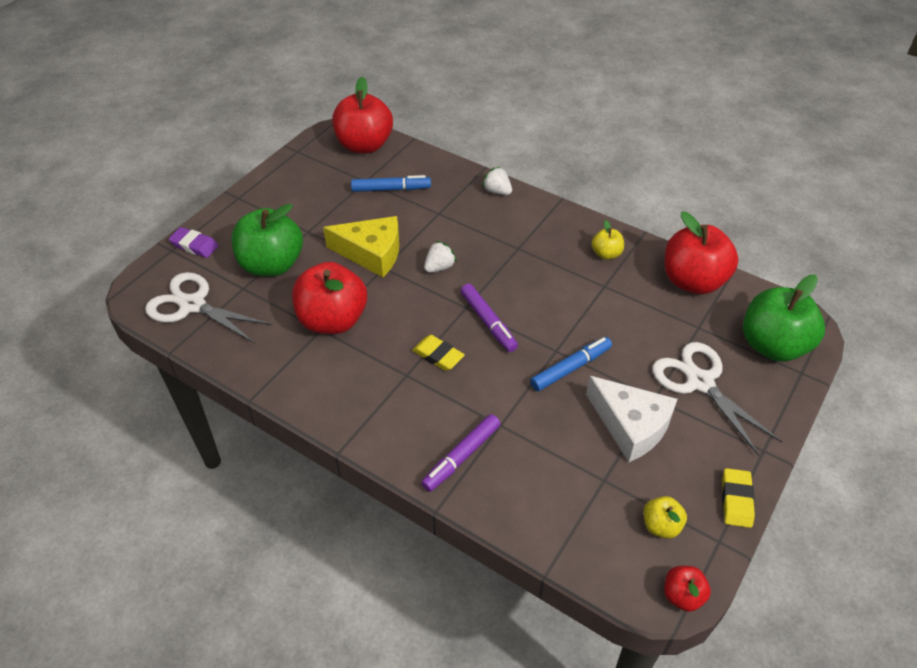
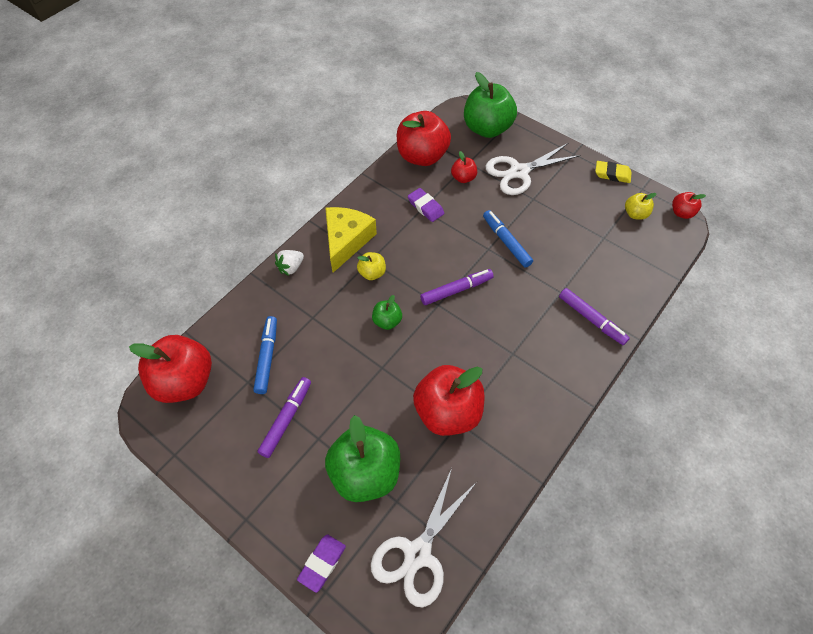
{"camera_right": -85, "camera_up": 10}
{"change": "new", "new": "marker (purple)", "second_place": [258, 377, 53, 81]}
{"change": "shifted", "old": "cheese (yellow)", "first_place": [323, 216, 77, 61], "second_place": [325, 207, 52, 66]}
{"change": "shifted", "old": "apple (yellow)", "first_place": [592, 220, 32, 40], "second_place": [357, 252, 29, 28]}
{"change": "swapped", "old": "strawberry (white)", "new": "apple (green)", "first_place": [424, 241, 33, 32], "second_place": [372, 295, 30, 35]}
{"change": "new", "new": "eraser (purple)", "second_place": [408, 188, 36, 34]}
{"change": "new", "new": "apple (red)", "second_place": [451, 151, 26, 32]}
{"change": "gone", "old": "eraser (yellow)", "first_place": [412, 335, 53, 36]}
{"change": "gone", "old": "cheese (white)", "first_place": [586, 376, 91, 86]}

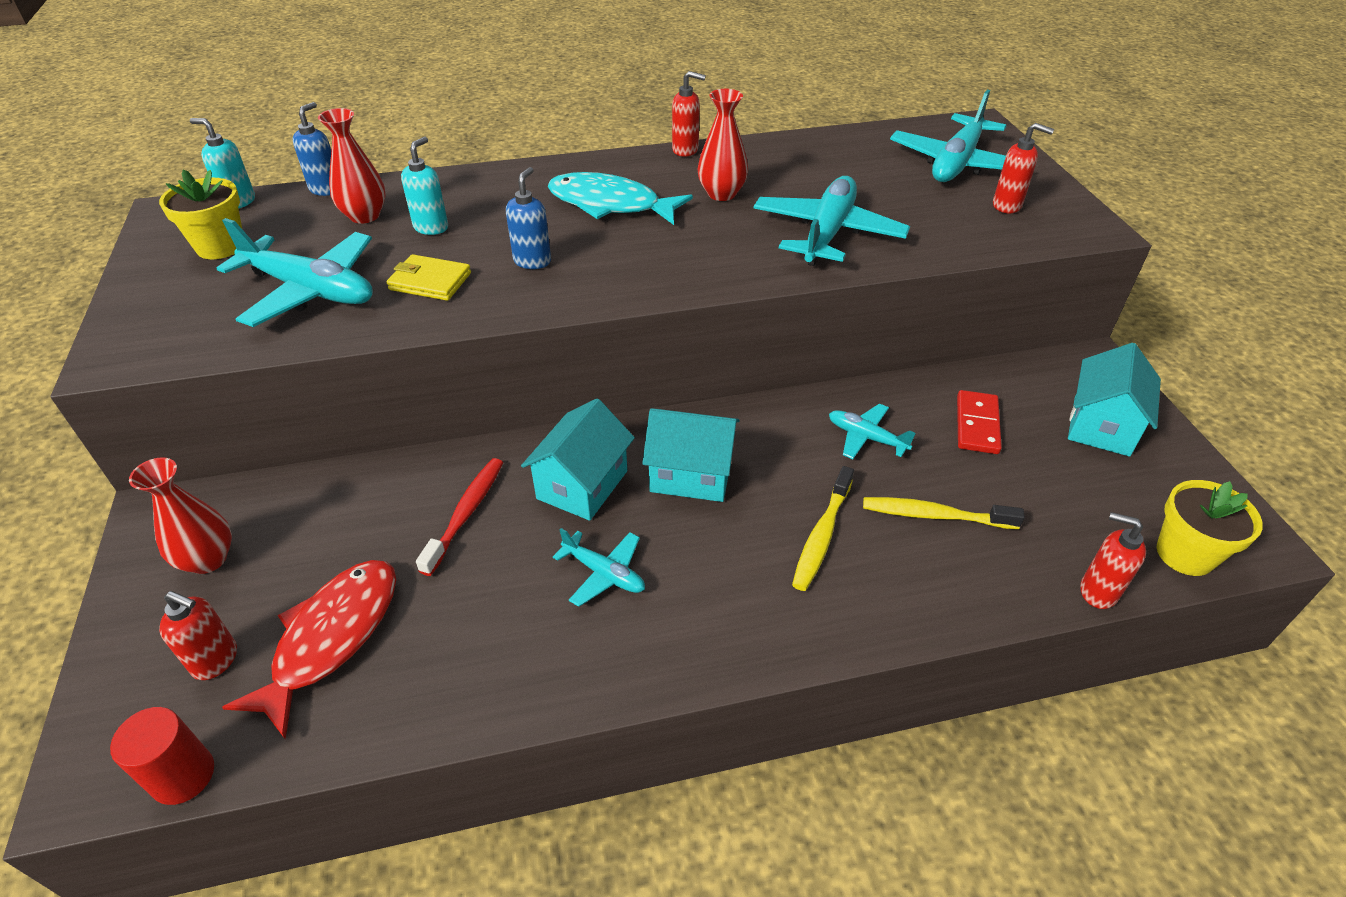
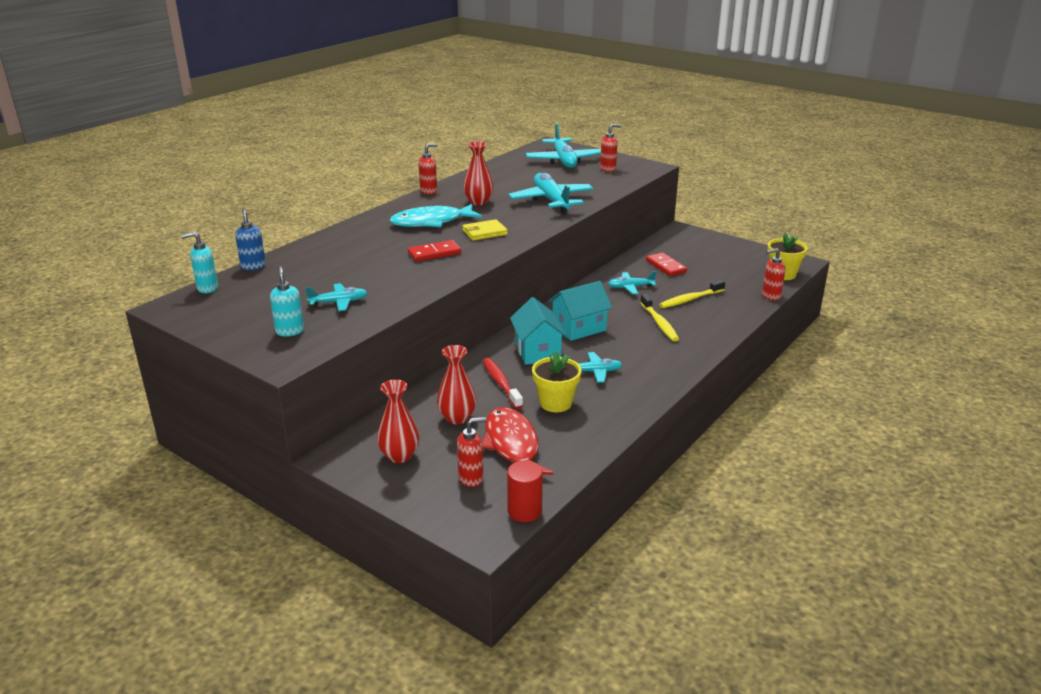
{"camera_right": -40, "camera_up": -15}
{"change": "shifted", "old": "soap dispenser (turquoise)", "first_place": [401, 137, 47, 98], "second_place": [270, 266, 34, 70]}
{"change": "scaled", "old": "plane (turquoise)", "first_place": [216, 218, 157, 109], "second_place": [306, 283, 61, 28], "factor": 0.54}
{"change": "swapped", "old": "soap dispenser (blue)", "new": "domino (red)", "first_place": [506, 167, 45, 102], "second_place": [408, 240, 53, 22]}
{"change": "shifted", "old": "vase (red)", "first_place": [318, 108, 68, 116], "second_place": [437, 345, 39, 79]}
{"change": "shifted", "old": "wallet (yellow)", "first_place": [387, 254, 84, 47], "second_place": [462, 219, 46, 22]}
{"change": "shifted", "old": "flower pot (yellow)", "first_place": [159, 170, 83, 89], "second_place": [532, 351, 49, 61]}
{"change": "gone", "old": "house (turquoise)", "first_place": [1068, 343, 93, 114]}

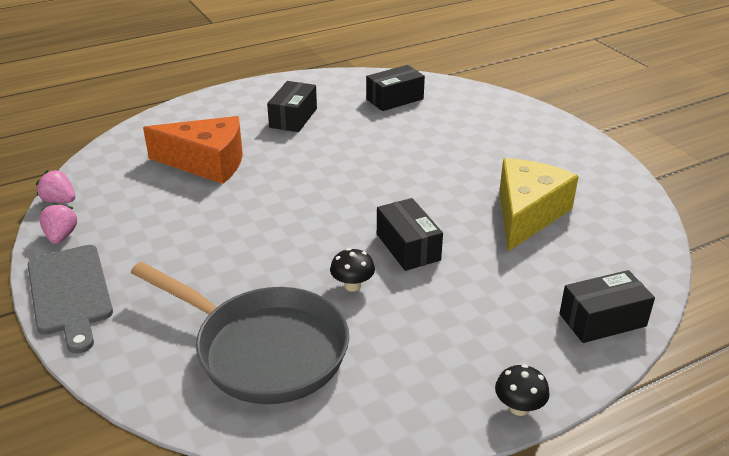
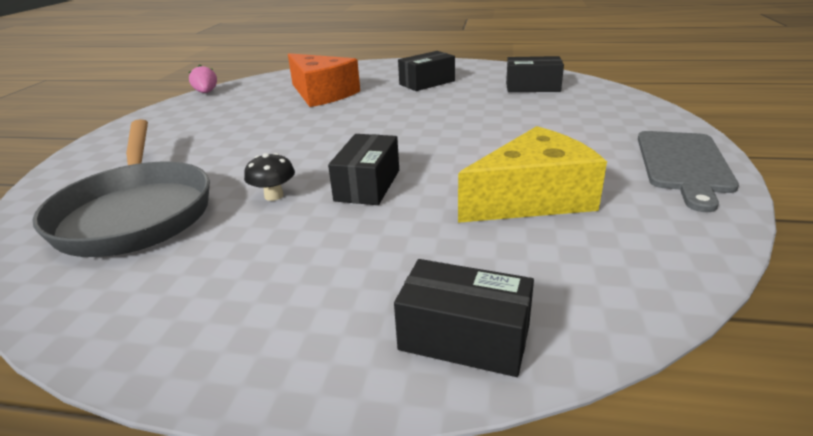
{"camera_right": 40, "camera_up": -5}
{"change": "shifted", "old": "cutting board (grey)", "first_place": [28, 245, 85, 109], "second_place": [638, 131, 101, 81]}
{"change": "gone", "old": "strawberry (pink)", "first_place": [39, 202, 38, 42]}
{"change": "gone", "old": "mushroom (black)", "first_place": [495, 364, 55, 52]}

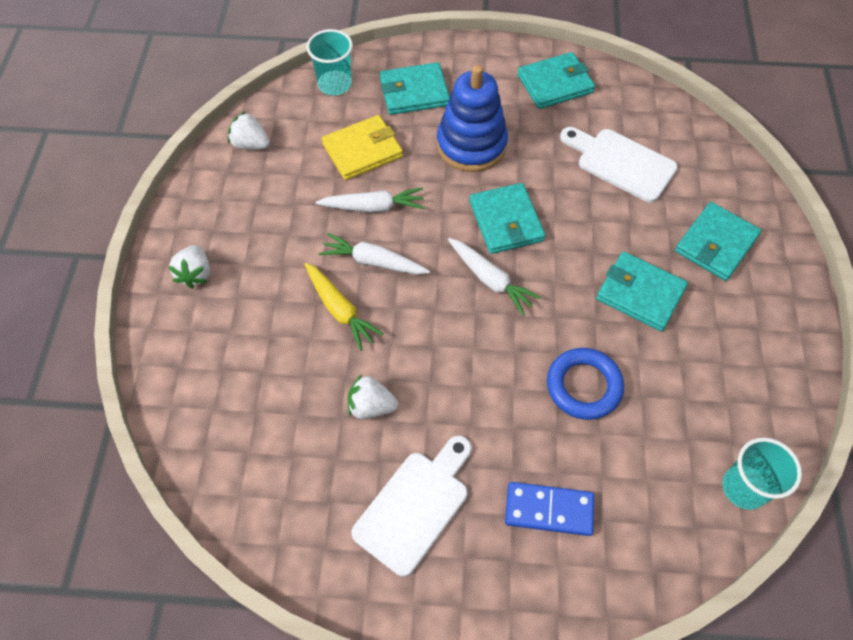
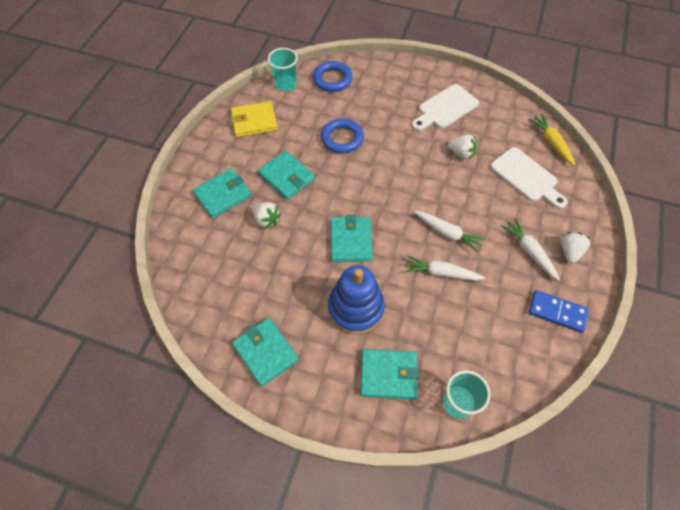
{"camera_right": -165, "camera_up": 0}
{"change": "shifted", "old": "wallet (yellow)", "first_place": [322, 115, 81, 65], "second_place": [231, 101, 47, 36]}
{"change": "rotated", "old": "wallet (turquoise)", "first_place": [517, 52, 78, 57], "second_place": [232, 318, 67, 69], "degrees": 60}
{"change": "shifted", "old": "strawberry (white)", "first_place": [228, 111, 42, 39], "second_place": [252, 202, 29, 27]}
{"change": "new", "new": "ring (blue)", "second_place": [313, 61, 40, 31]}
{"change": "shifted", "old": "cutting board (white)", "first_place": [560, 127, 118, 75], "second_place": [490, 147, 78, 62]}
{"change": "shifted", "old": "carrot (white)", "first_place": [448, 238, 94, 78], "second_place": [501, 218, 59, 63]}
{"change": "shifted", "old": "carrot (yellow)", "first_place": [305, 263, 79, 88], "second_place": [529, 114, 47, 52]}
{"change": "shifted", "old": "domino (blue)", "first_place": [505, 482, 89, 54], "second_place": [529, 290, 60, 43]}

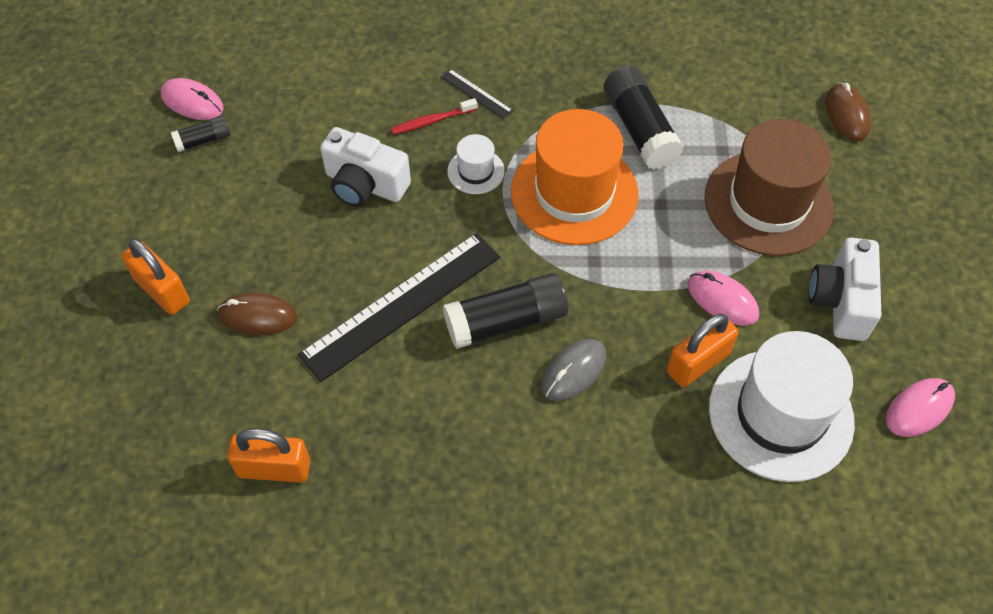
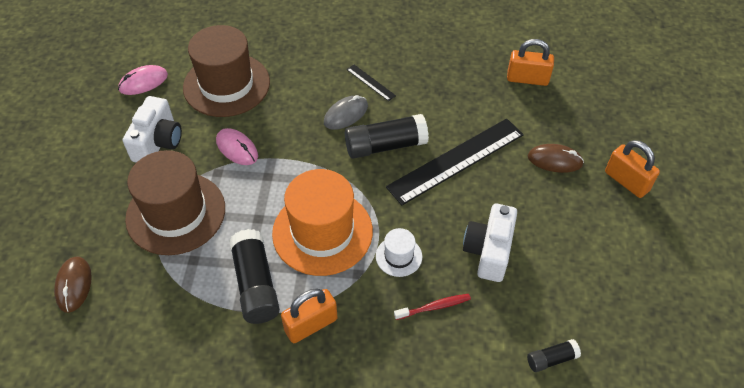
{"camera_right": -175, "camera_up": -5}
{"change": "repainted", "old": "hat (white)", "new": "hat (brown)", "first_place": [709, 331, 146, 151], "second_place": [183, 25, 87, 92]}
{"change": "shifted", "old": "padlock (orange)", "first_place": [667, 313, 72, 74], "second_place": [281, 288, 57, 55]}
{"change": "shifted", "old": "ruler (black)", "first_place": [441, 69, 72, 50], "second_place": [347, 65, 49, 36]}
{"change": "rotated", "old": "camera (white)", "first_place": [320, 127, 91, 80], "second_place": [463, 204, 54, 78], "degrees": -105}
{"change": "shifted", "old": "glue stick (black)", "first_place": [171, 116, 60, 36], "second_place": [527, 339, 54, 33]}
{"change": "gone", "old": "mouse (pink)", "first_place": [161, 78, 62, 42]}

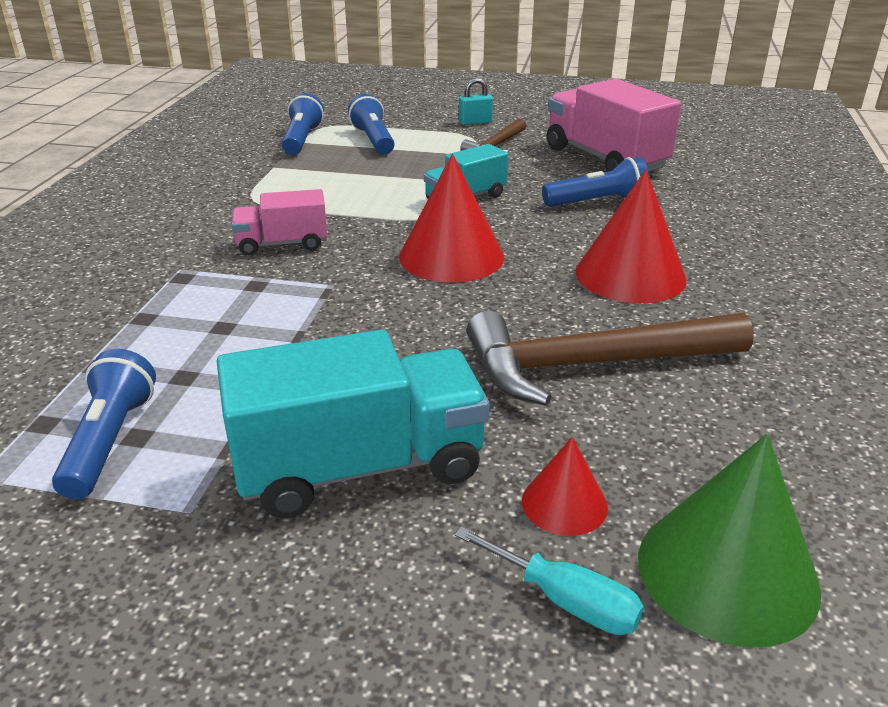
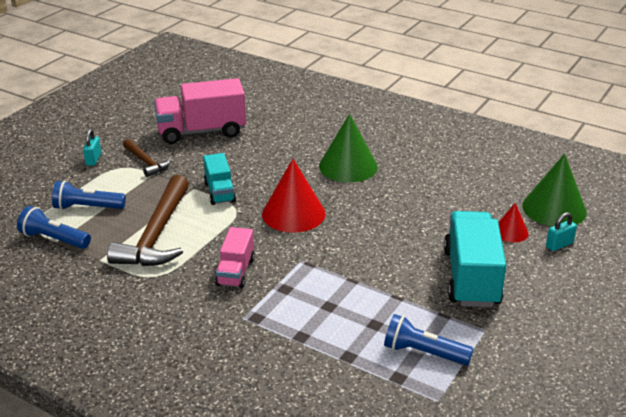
{"camera_right": -70, "camera_up": 0}
{"change": "shifted", "old": "hammer (brown)", "first_place": [467, 311, 287, 95], "second_place": [107, 175, 82, 91]}
{"change": "repainted", "old": "cone (red)", "new": "cone (green)", "first_place": [575, 169, 112, 134], "second_place": [319, 114, 59, 69]}
{"change": "swapped", "old": "screwdriver (turquoise)", "new": "padlock (turquoise)", "first_place": [455, 526, 189, 109], "second_place": [546, 212, 31, 39]}
{"change": "gone", "old": "flashlight (blue)", "first_place": [542, 157, 108, 50]}

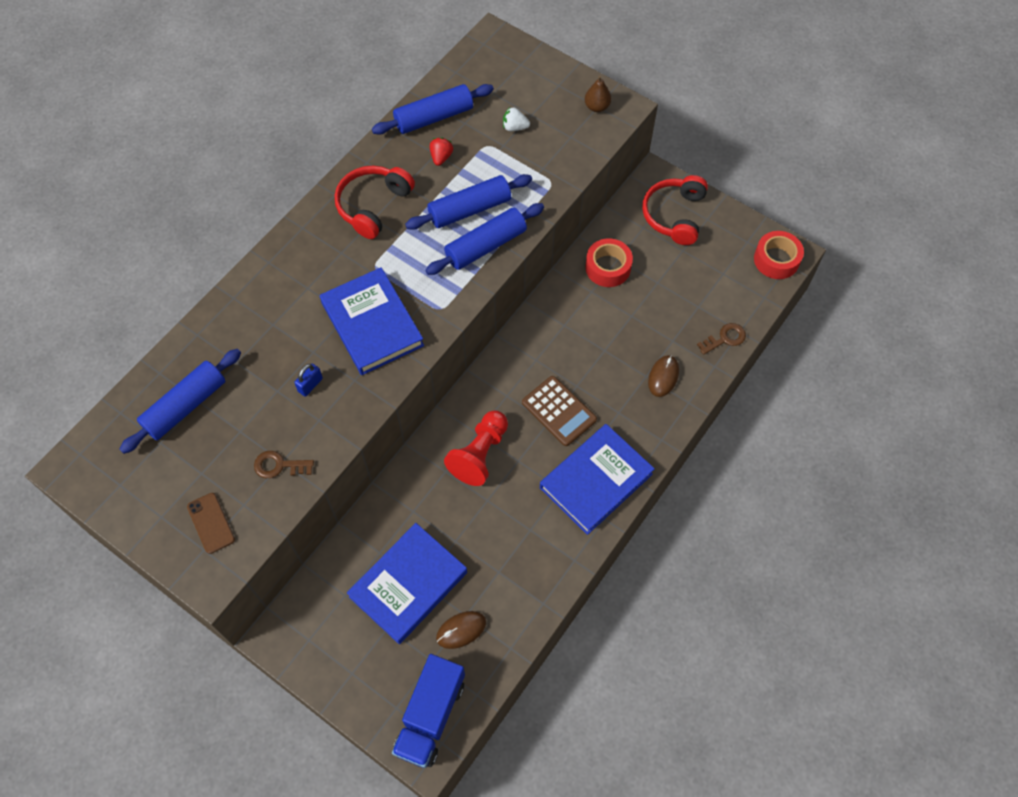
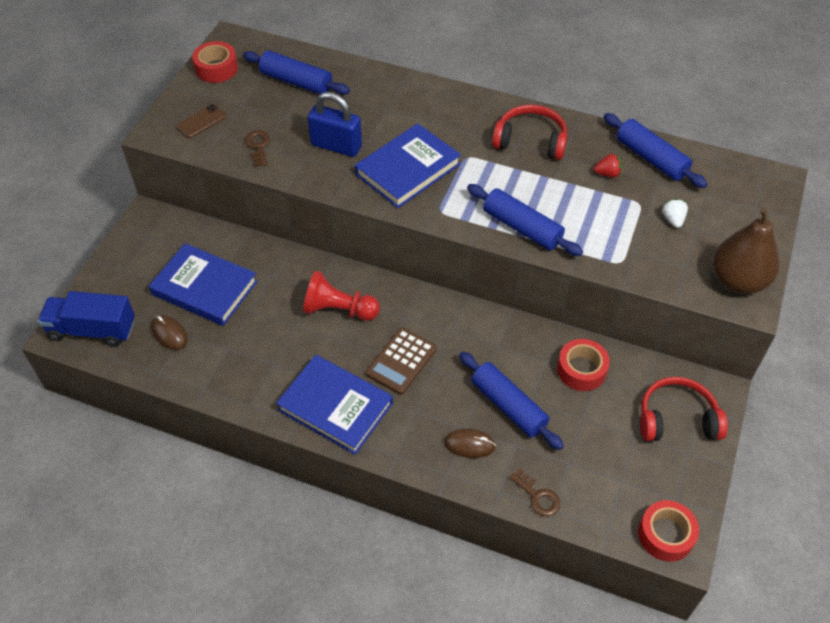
{"camera_right": 75, "camera_up": -10}
{"change": "new", "new": "tape (red)", "second_place": [192, 41, 46, 42]}
{"change": "scaled", "old": "padlock (blue)", "first_place": [294, 364, 29, 33], "second_place": [308, 92, 54, 65], "factor": 2.1}
{"change": "shifted", "old": "rolling pin (blue)", "first_place": [405, 174, 127, 56], "second_place": [459, 352, 105, 98]}
{"change": "scaled", "old": "pear (brown)", "first_place": [585, 76, 26, 36], "second_place": [713, 208, 66, 86], "factor": 2.1}

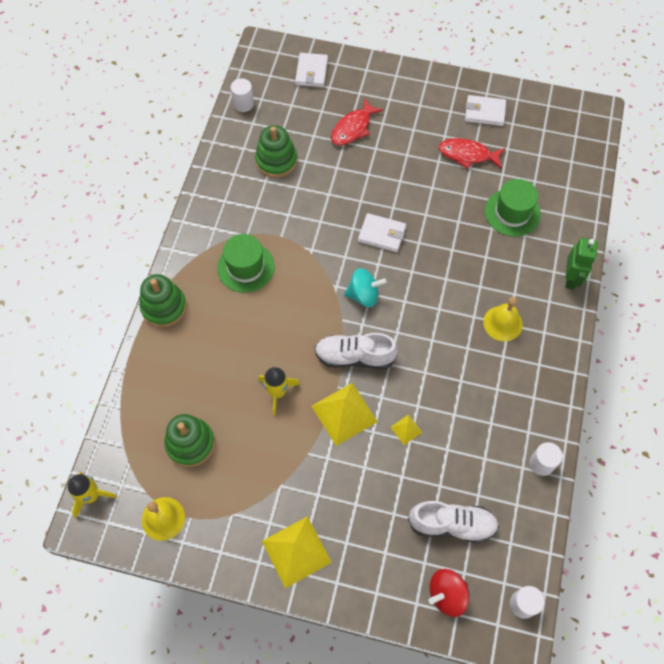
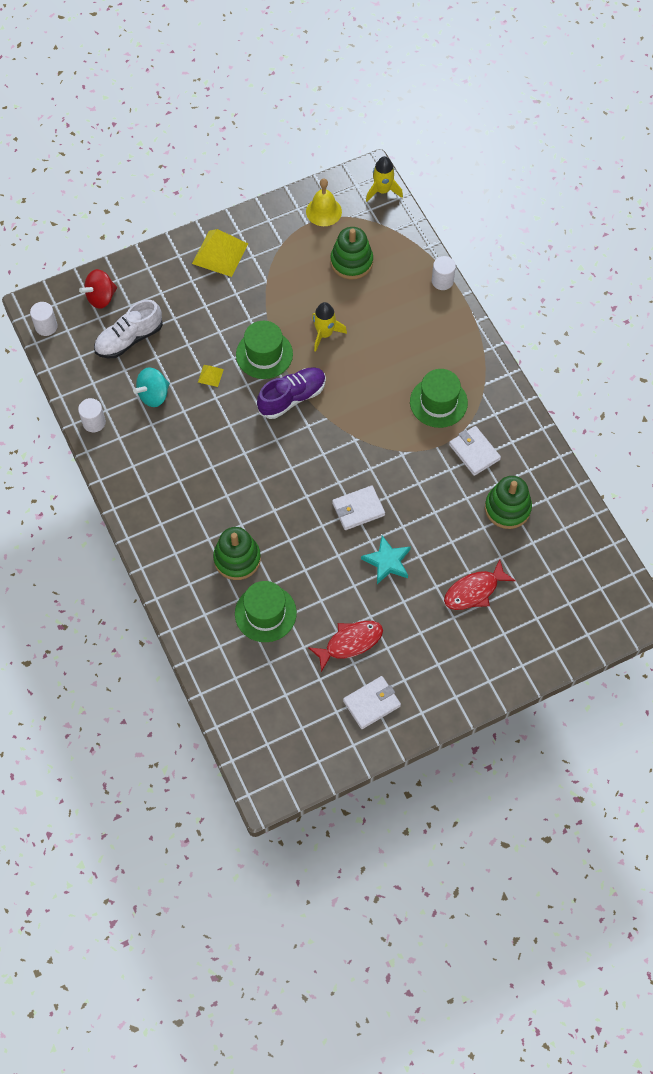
{"camera_right": 140, "camera_up": 0}
{"change": "rotated", "old": "spinning top (red)", "first_place": [429, 569, 40, 48], "second_place": [79, 269, 38, 40], "degrees": -150}
{"change": "shifted", "old": "spinning top (turquoise)", "first_place": [344, 268, 43, 39], "second_place": [133, 367, 37, 40]}
{"change": "shifted", "old": "stacking toy (green)", "first_place": [140, 274, 47, 53], "second_place": [213, 527, 48, 53]}
{"change": "swapped", "old": "pyramid (yellow)", "new": "hat (green)", "first_place": [311, 383, 67, 63], "second_place": [236, 321, 57, 58]}
{"change": "repainted", "old": "shoe (white)", "new": "shoe (purple)", "first_place": [314, 333, 84, 36], "second_place": [257, 367, 69, 52]}
{"change": "new", "new": "star (turquoise)", "second_place": [361, 536, 50, 48]}
{"change": "shifted", "old": "cylinder (white)", "first_place": [231, 78, 23, 34], "second_place": [432, 256, 24, 34]}
{"change": "rotated", "old": "fish (red)", "first_place": [331, 98, 52, 48], "second_place": [444, 559, 72, 51], "degrees": -120}
{"change": "shifted", "old": "wallet (white)", "first_place": [295, 53, 33, 34], "second_place": [449, 426, 52, 50]}
{"change": "gone", "old": "bell (yellow)", "first_place": [483, 297, 40, 44]}
{"change": "gone", "old": "robot (green)", "first_place": [565, 238, 33, 52]}

